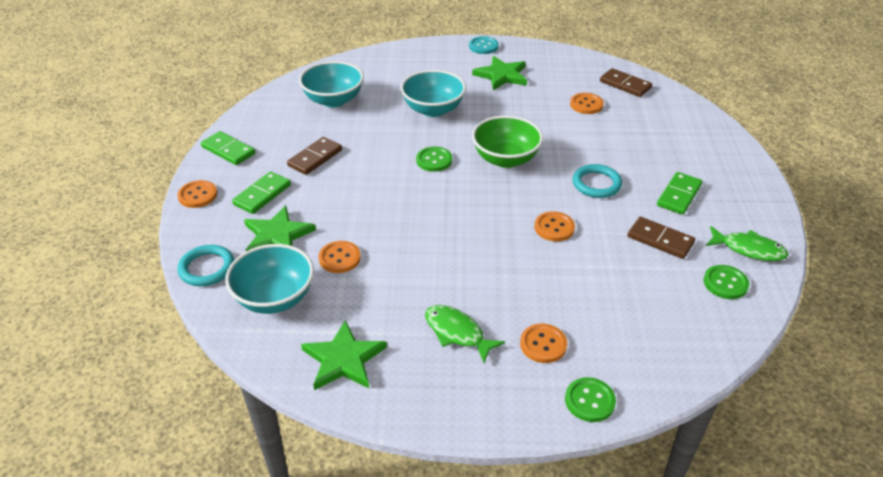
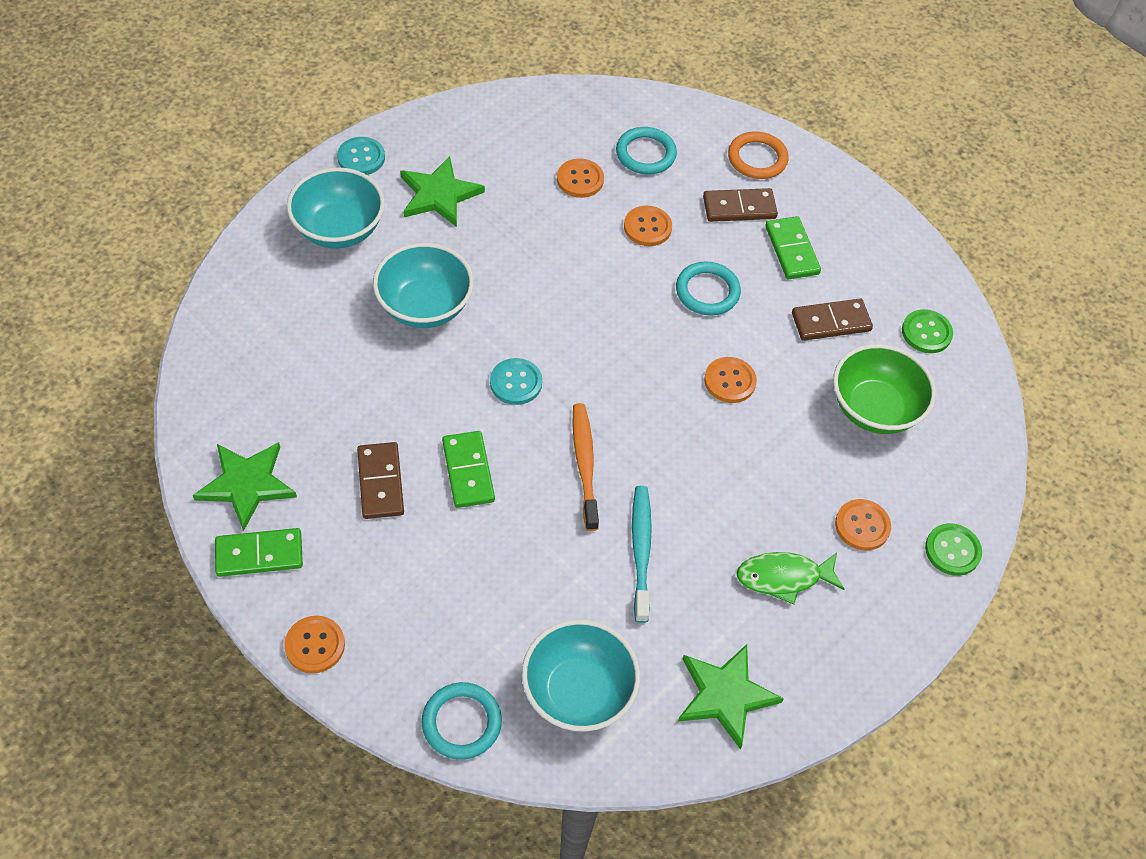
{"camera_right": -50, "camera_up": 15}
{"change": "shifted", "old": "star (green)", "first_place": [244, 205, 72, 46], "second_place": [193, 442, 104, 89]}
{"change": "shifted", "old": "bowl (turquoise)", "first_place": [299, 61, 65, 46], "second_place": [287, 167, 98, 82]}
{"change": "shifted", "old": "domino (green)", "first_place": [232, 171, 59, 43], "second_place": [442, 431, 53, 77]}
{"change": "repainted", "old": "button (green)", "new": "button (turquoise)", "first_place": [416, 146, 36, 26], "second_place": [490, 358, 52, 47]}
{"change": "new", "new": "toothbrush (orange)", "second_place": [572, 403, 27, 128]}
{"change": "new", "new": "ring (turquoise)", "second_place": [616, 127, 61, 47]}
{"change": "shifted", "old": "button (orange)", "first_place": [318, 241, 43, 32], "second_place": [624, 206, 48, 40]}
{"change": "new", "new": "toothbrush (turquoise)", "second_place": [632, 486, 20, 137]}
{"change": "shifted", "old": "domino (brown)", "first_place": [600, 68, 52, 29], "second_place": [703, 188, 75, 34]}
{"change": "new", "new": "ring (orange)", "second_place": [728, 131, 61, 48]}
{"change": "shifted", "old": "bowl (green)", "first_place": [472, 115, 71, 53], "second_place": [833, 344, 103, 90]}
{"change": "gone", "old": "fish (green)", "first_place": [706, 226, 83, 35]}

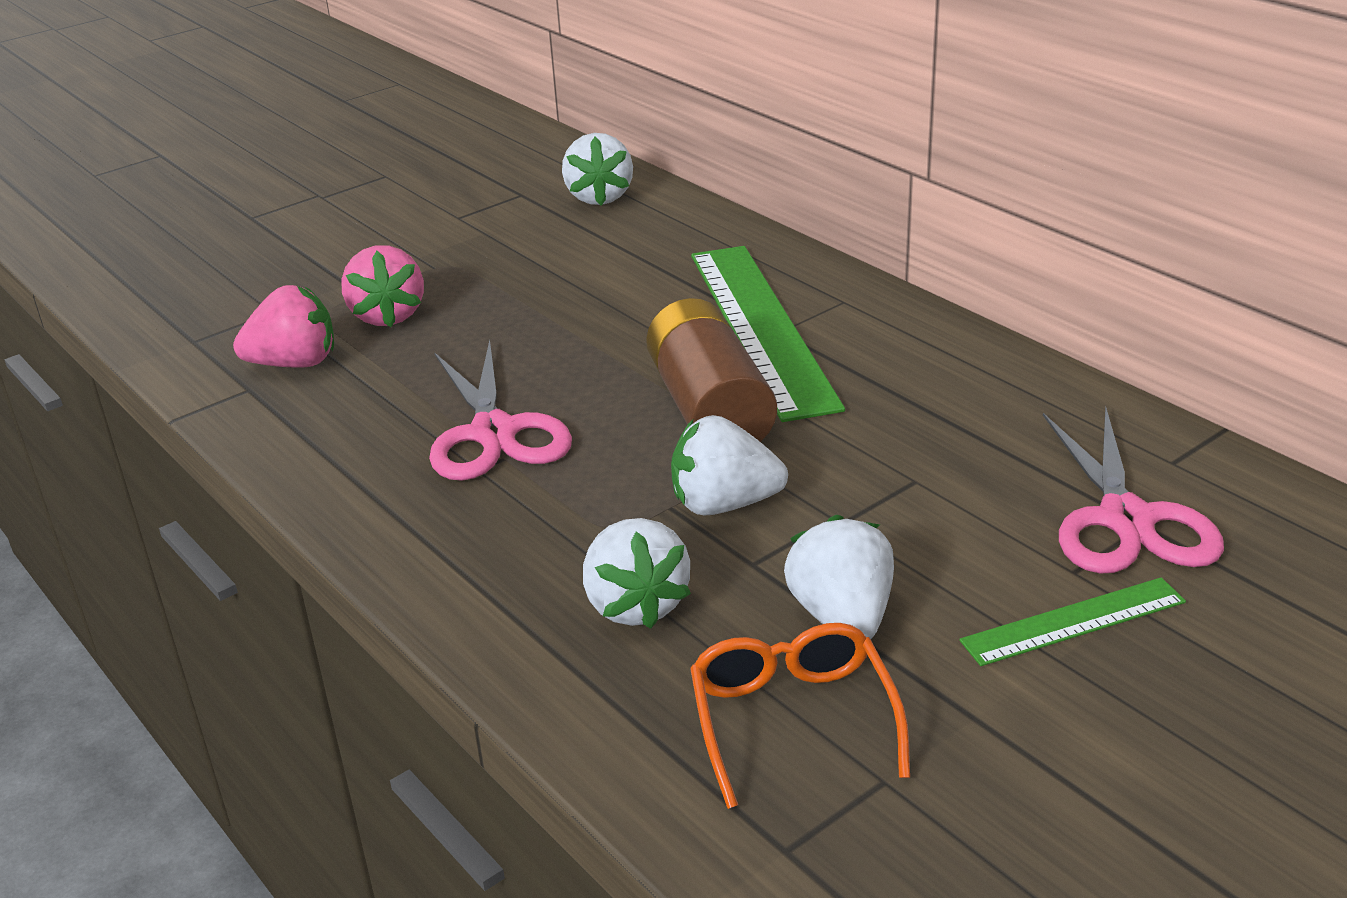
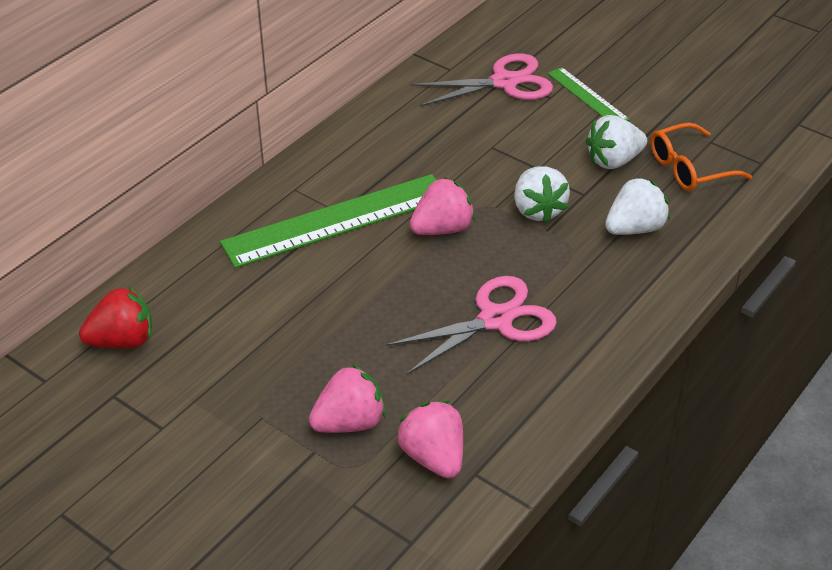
{"camera_right": -105, "camera_up": 10}
{"change": "repainted", "old": "strawberry (white)", "new": "strawberry (red)", "first_place": [562, 133, 71, 72], "second_place": [79, 286, 73, 63]}
{"change": "swapped", "old": "battery (brown)", "new": "strawberry (pink)", "first_place": [646, 298, 131, 144], "second_place": [410, 177, 65, 58]}

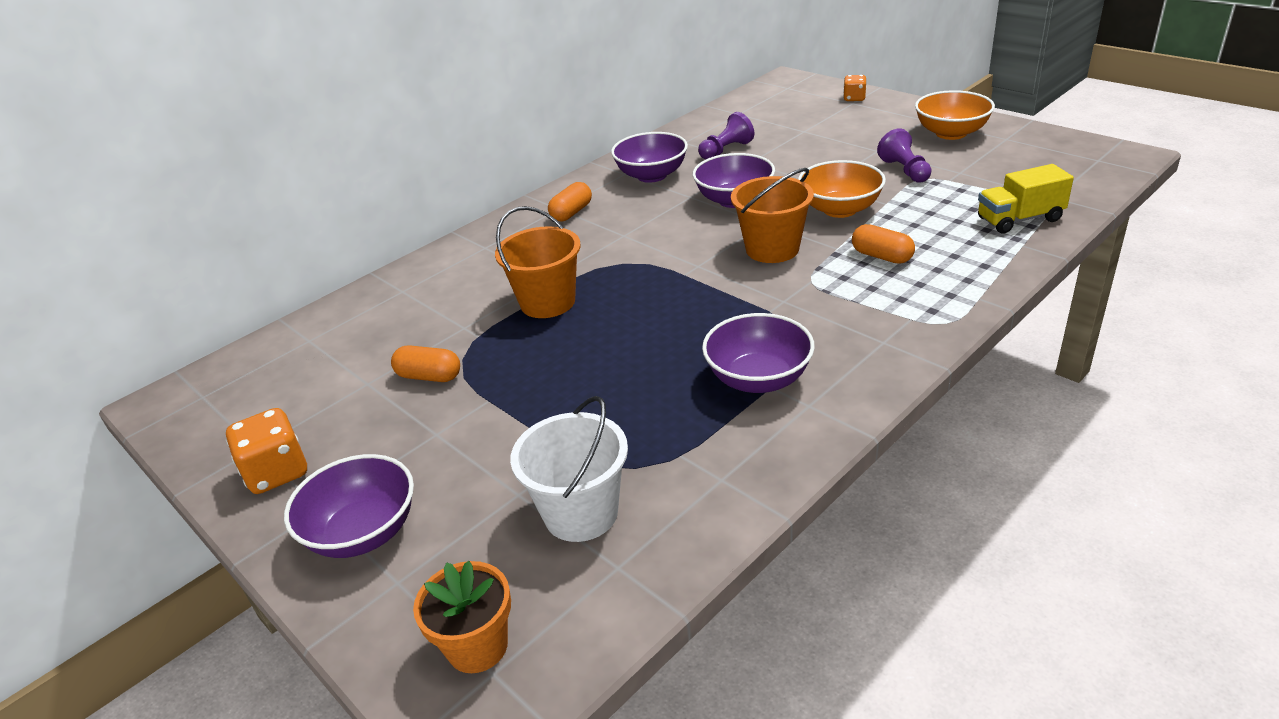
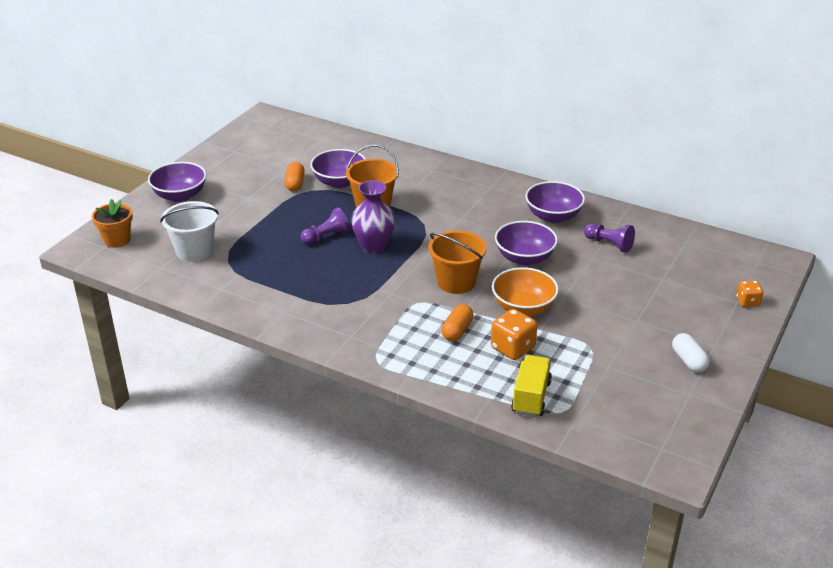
{"camera_right": 70, "camera_up": 0}
{"change": "shifted", "old": "pawn (purple)", "first_place": [877, 128, 54, 55], "second_place": [301, 207, 49, 38]}
{"change": "shifted", "old": "bowl (purple)", "first_place": [702, 313, 113, 80], "second_place": [310, 149, 56, 39]}
{"change": "new", "new": "vase (purple)", "second_place": [351, 180, 44, 74]}
{"change": "shifted", "old": "dice (orange)", "first_place": [226, 408, 81, 86], "second_place": [491, 309, 46, 51]}
{"change": "rotated", "old": "truck (yellow)", "first_place": [978, 164, 96, 70], "second_place": [511, 355, 41, 62], "degrees": 45}
{"change": "swapped", "old": "bowl (orange)", "new": "capsule (white)", "first_place": [915, 90, 80, 50], "second_place": [672, 333, 38, 39]}
{"change": "gone", "old": "capsule (orange)", "first_place": [548, 182, 44, 39]}

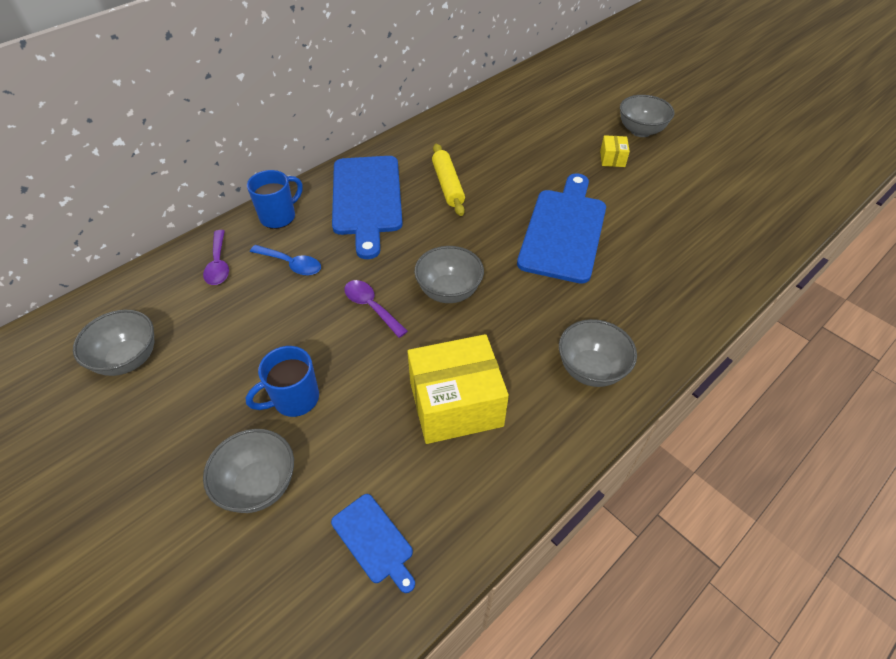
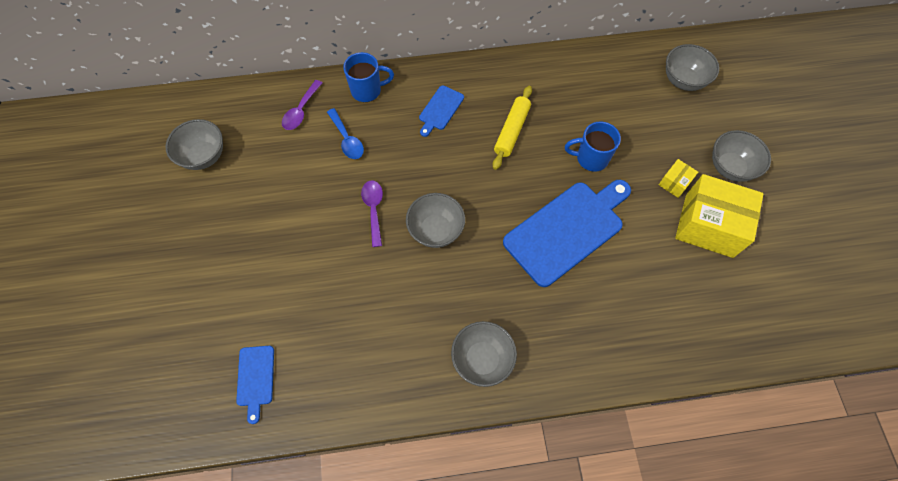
{"camera_right": 35, "camera_up": 15}
{"change": "scaled", "old": "cutting board (blue)", "first_place": [332, 156, 71, 103], "second_place": [419, 85, 45, 52], "factor": 0.47}
{"change": "shifted", "old": "mug (blue)", "first_place": [246, 346, 73, 71], "second_place": [565, 121, 56, 51]}
{"change": "shifted", "old": "bowl (grey)", "first_place": [203, 429, 91, 84], "second_place": [666, 44, 53, 47]}
{"change": "shifted", "old": "box (yellow)", "first_place": [408, 334, 101, 110], "second_place": [675, 174, 89, 84]}

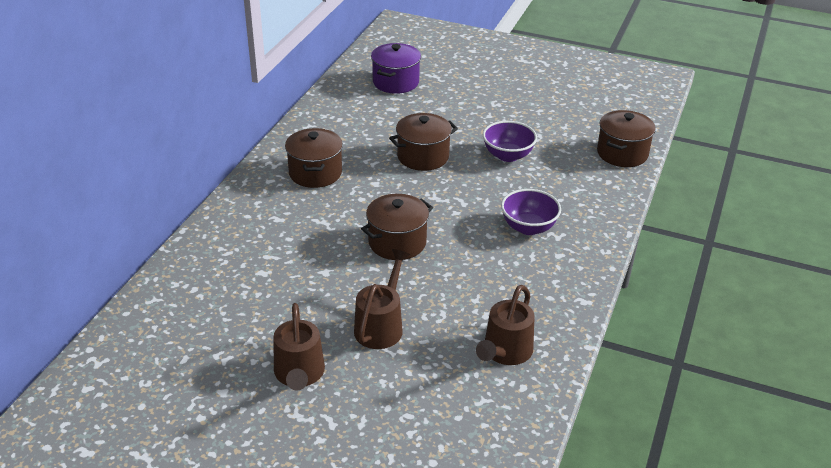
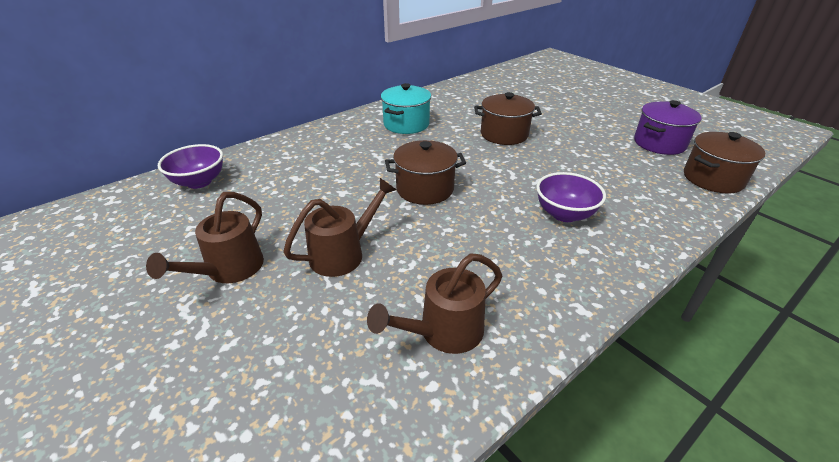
{"camera_right": 30, "camera_up": 0}
{"change": "shifted", "old": "bowl (purple)", "first_place": [483, 121, 54, 41], "second_place": [158, 144, 65, 45]}
{"change": "repainted", "old": "pot (brown)", "new": "pot (turquoise)", "first_place": [285, 128, 58, 60], "second_place": [381, 83, 50, 51]}
{"change": "shifted", "old": "pot (purple)", "first_place": [371, 43, 50, 51], "second_place": [634, 100, 67, 55]}

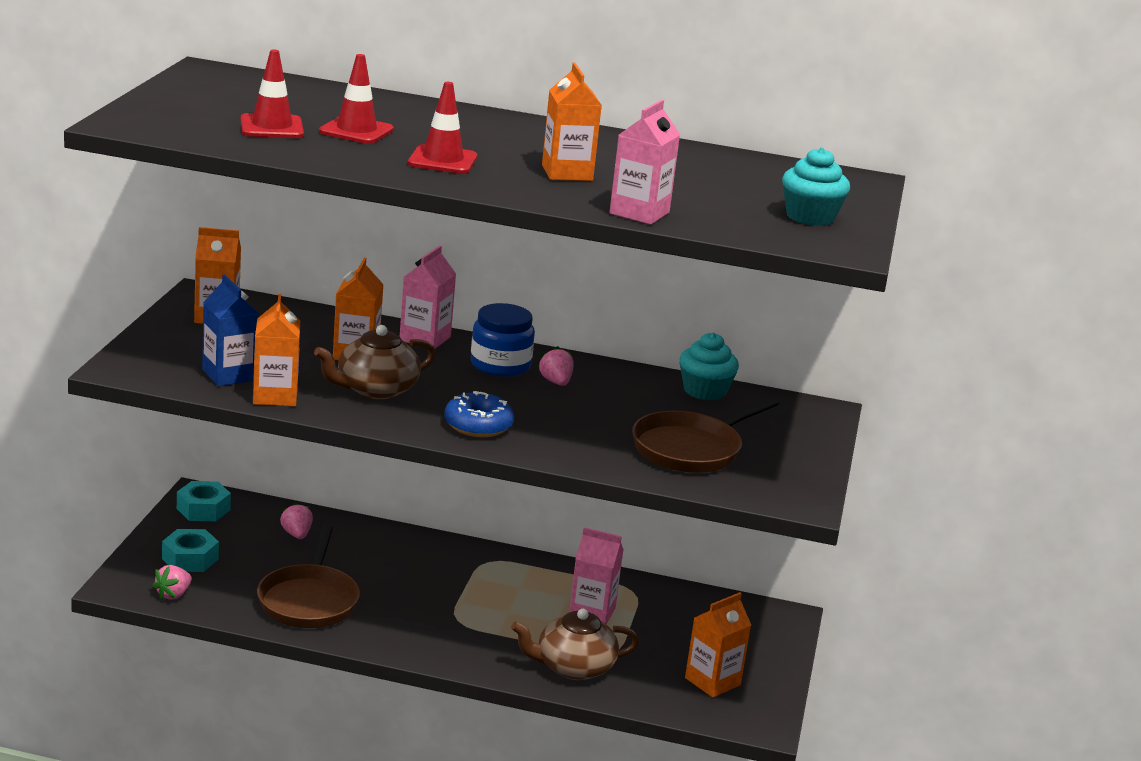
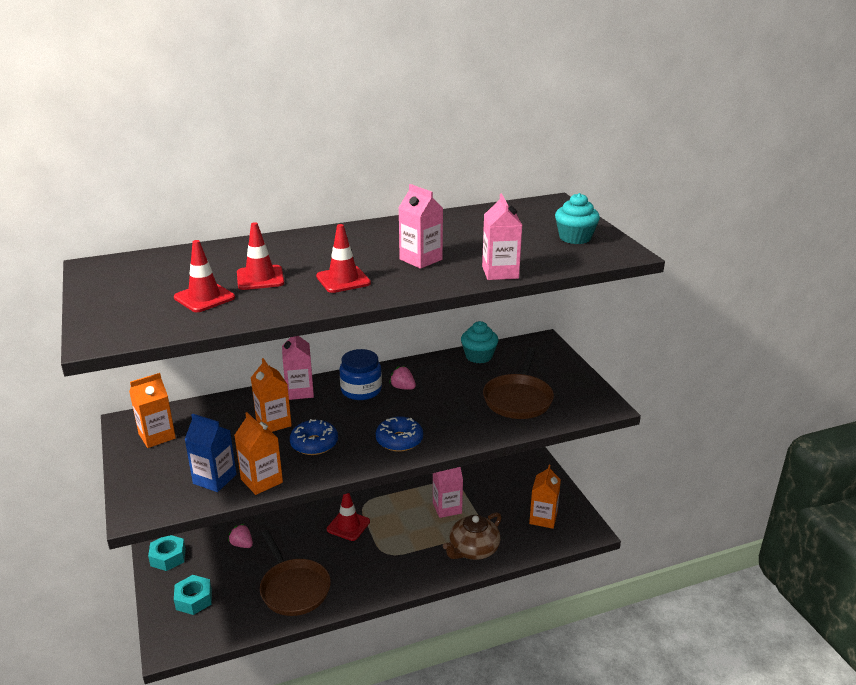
{"camera_right": -30, "camera_up": 5}
{"change": "swapped", "old": "teapot (brown)", "new": "donut (blue)", "first_place": [314, 325, 122, 74], "second_place": [290, 419, 48, 36]}
{"change": "new", "new": "traffic cone (red)", "second_place": [327, 493, 43, 48]}
{"change": "repainted", "old": "carton (orange)", "new": "carton (pink)", "first_place": [542, 63, 60, 118], "second_place": [399, 184, 44, 85]}
{"change": "gone", "old": "strawberry (pink)", "first_place": [152, 565, 40, 35]}

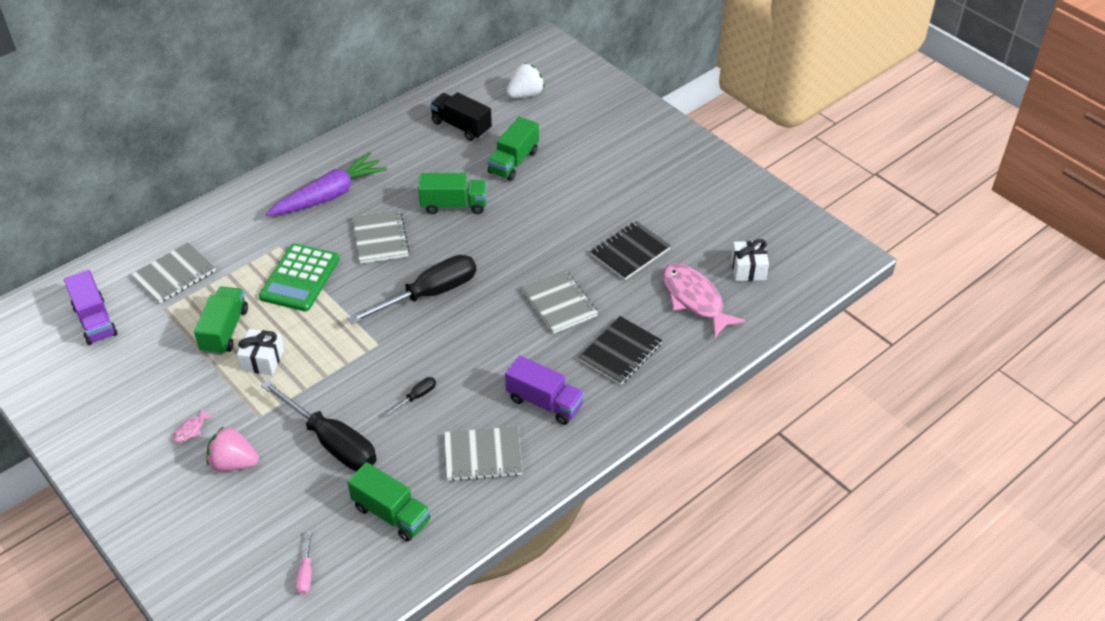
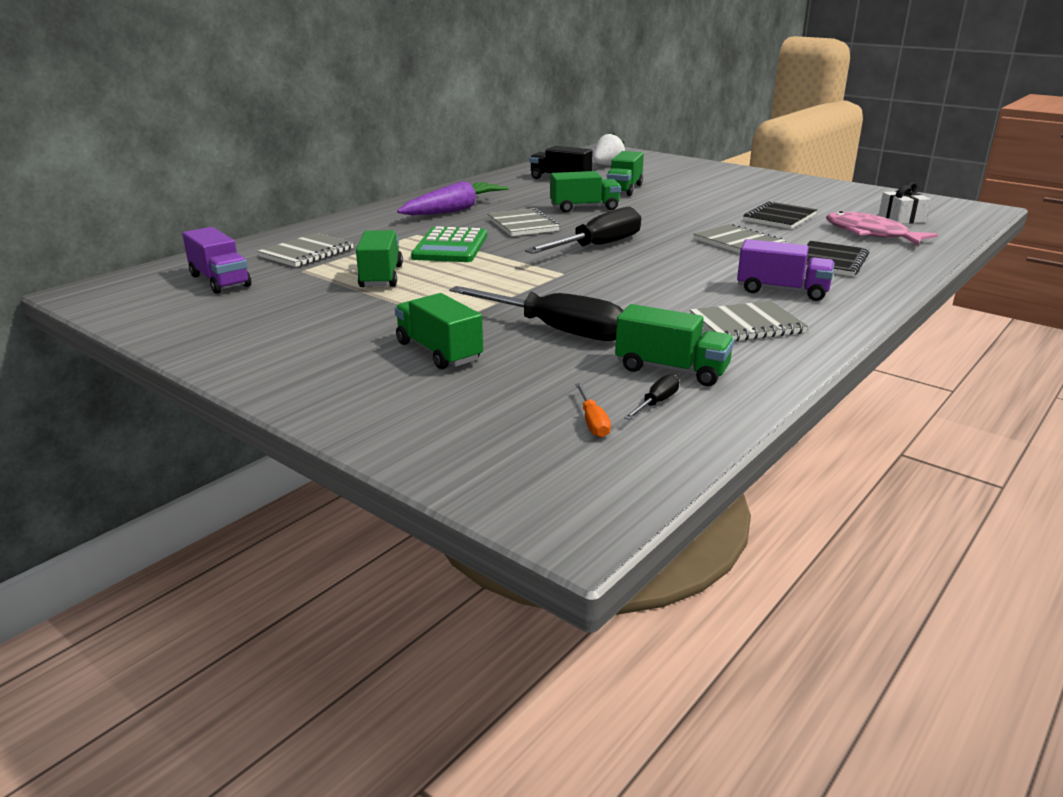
{"camera_right": -10, "camera_up": -20}
{"change": "swapped", "old": "strawberry (pink)", "new": "truck (green)", "first_place": [206, 426, 53, 45], "second_place": [395, 293, 88, 76]}
{"change": "repainted", "old": "screwdriver (pink)", "new": "screwdriver (orange)", "first_place": [296, 531, 17, 63], "second_place": [575, 383, 36, 55]}
{"change": "shifted", "old": "screwdriver (black)", "first_place": [384, 377, 52, 39], "second_place": [624, 374, 55, 46]}
{"change": "gone", "old": "fish (pink)", "first_place": [173, 409, 41, 34]}
{"change": "gone", "old": "gift (white)", "first_place": [237, 329, 47, 46]}

